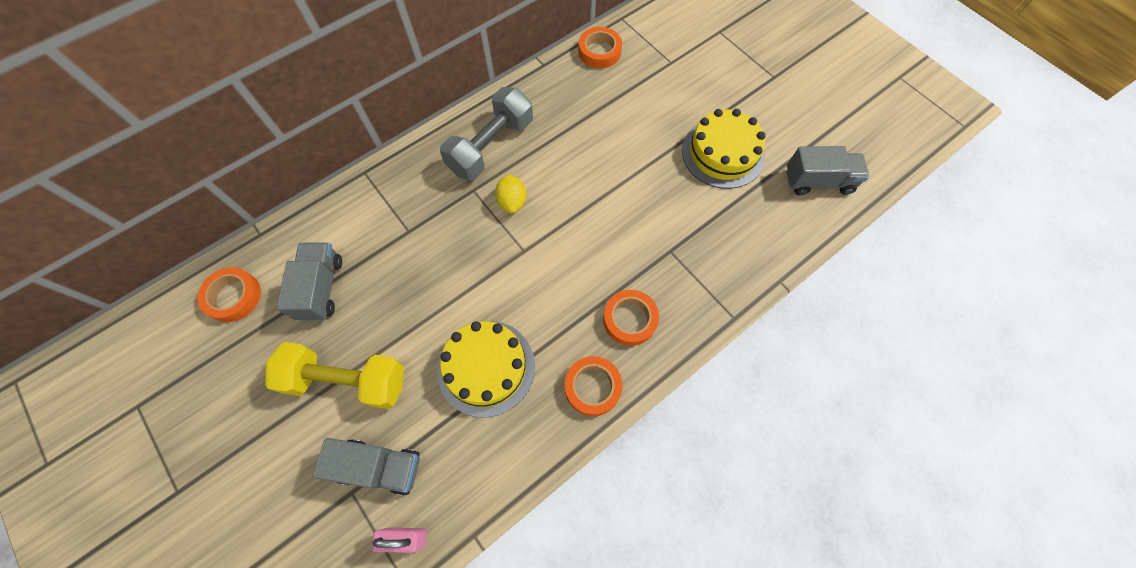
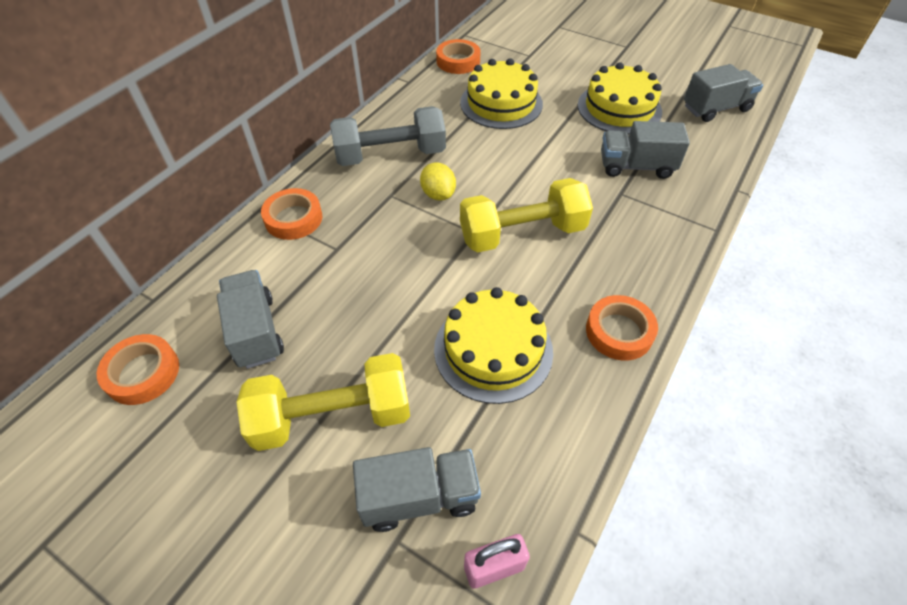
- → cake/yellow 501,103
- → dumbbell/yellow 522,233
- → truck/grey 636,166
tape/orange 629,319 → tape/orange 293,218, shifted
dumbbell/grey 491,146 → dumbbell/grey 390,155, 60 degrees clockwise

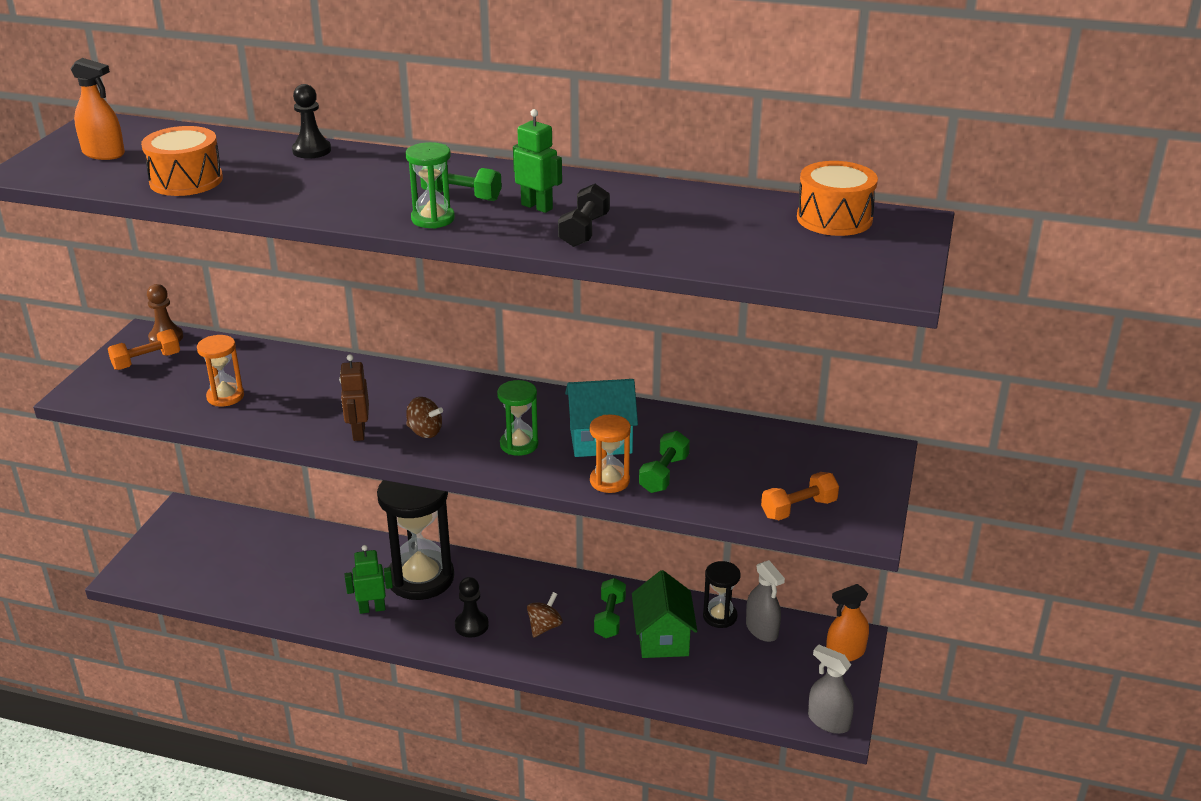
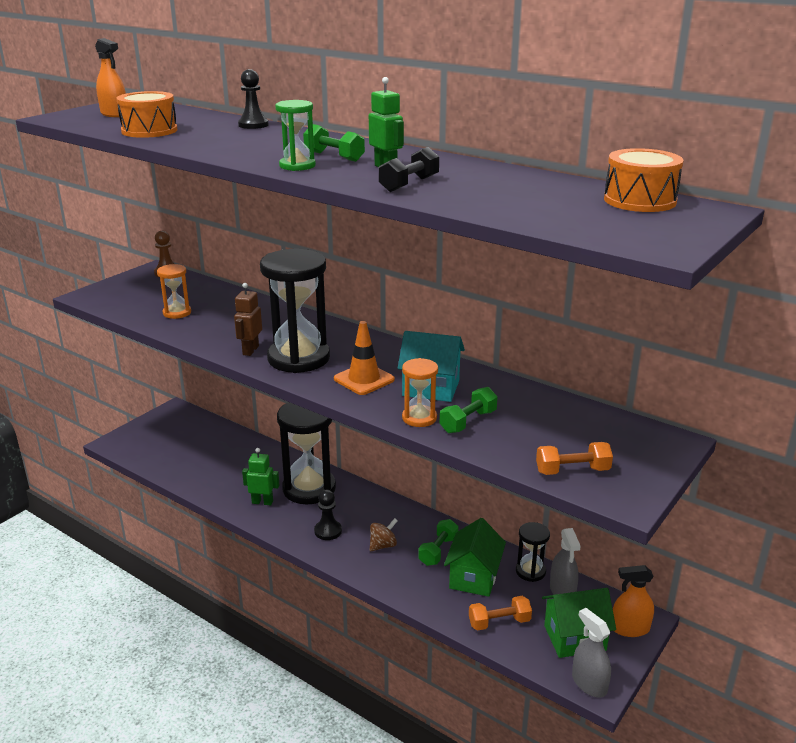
- → house/green 574,638
dumbbell/orange 146,361 → dumbbell/orange 499,622, shifted
spinning top/brown 425,432 → hourglass/black 298,358
hourglass/green 519,444 → traffic cone/orange 364,379

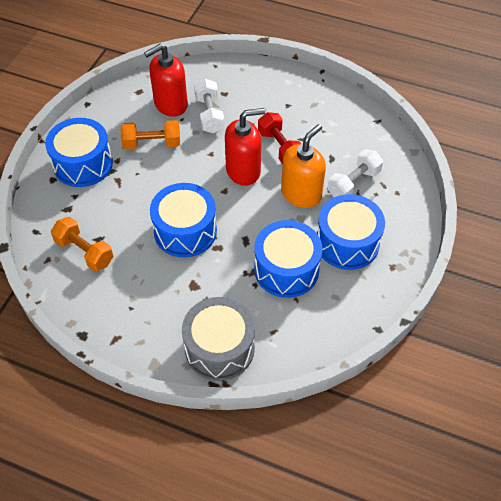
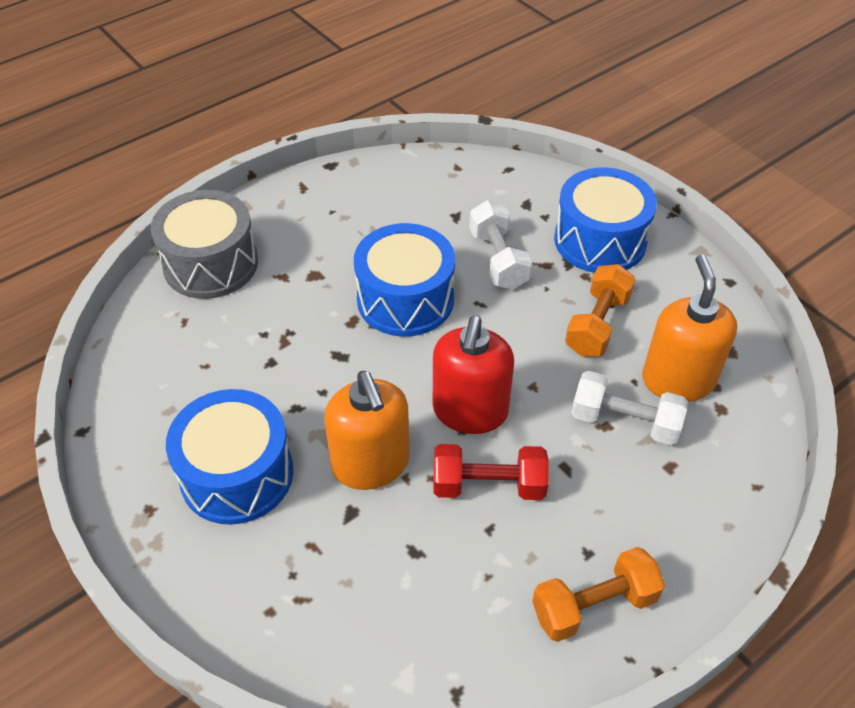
drum/blue 286,269 → -
dumbbell/orange 84,252 → dumbbell/orange 594,605, shifted
dumbbell/white 353,183 → dumbbell/white 498,259, shifted
soap dispenser/red 170,104 → soap dispenser/orange 678,380

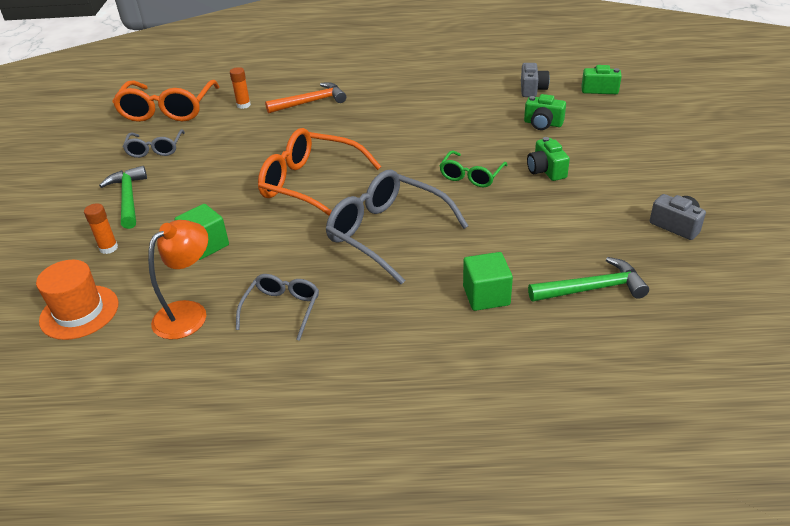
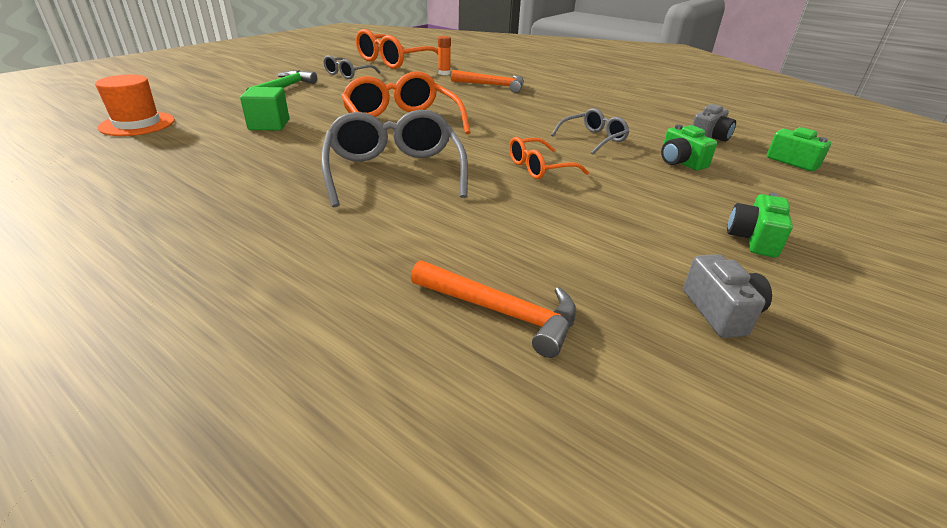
glue stick/orange 108,248 → -
lamp/orange 189,313 → -
cube/green 486,295 → -
glasses/grey 282,309 → glasses/grey 593,139, shifted
camera/green 546,170 → camera/green 753,239, shifted
glasses/green 471,176 → glasses/orange 539,168
hammer/green 592,288 → hammer/orange 502,312

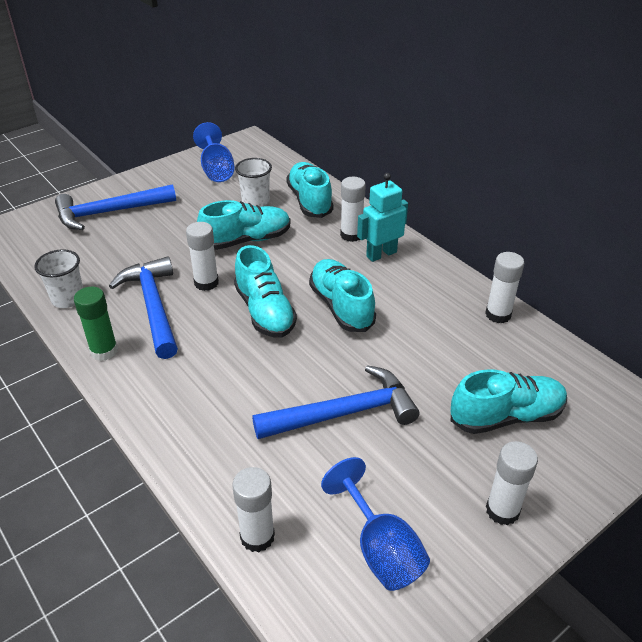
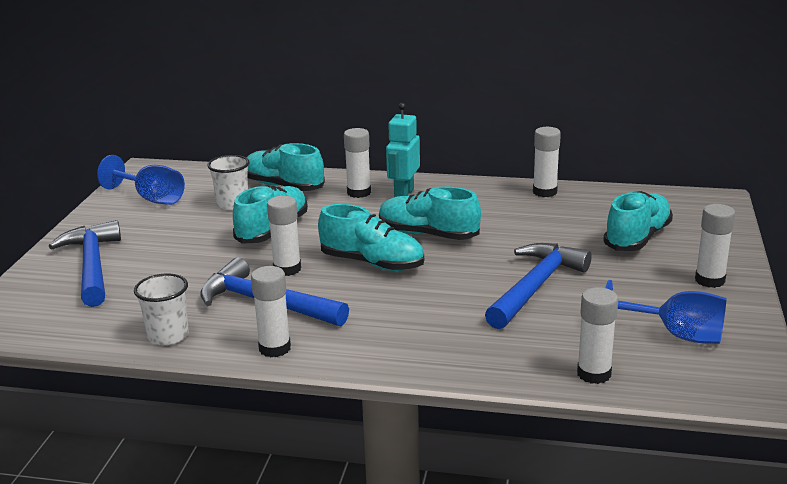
glue stick/green 104,351 → glue stick/white 274,348
hammer/blue 110,212 → hammer/blue 92,266, 135 degrees clockwise

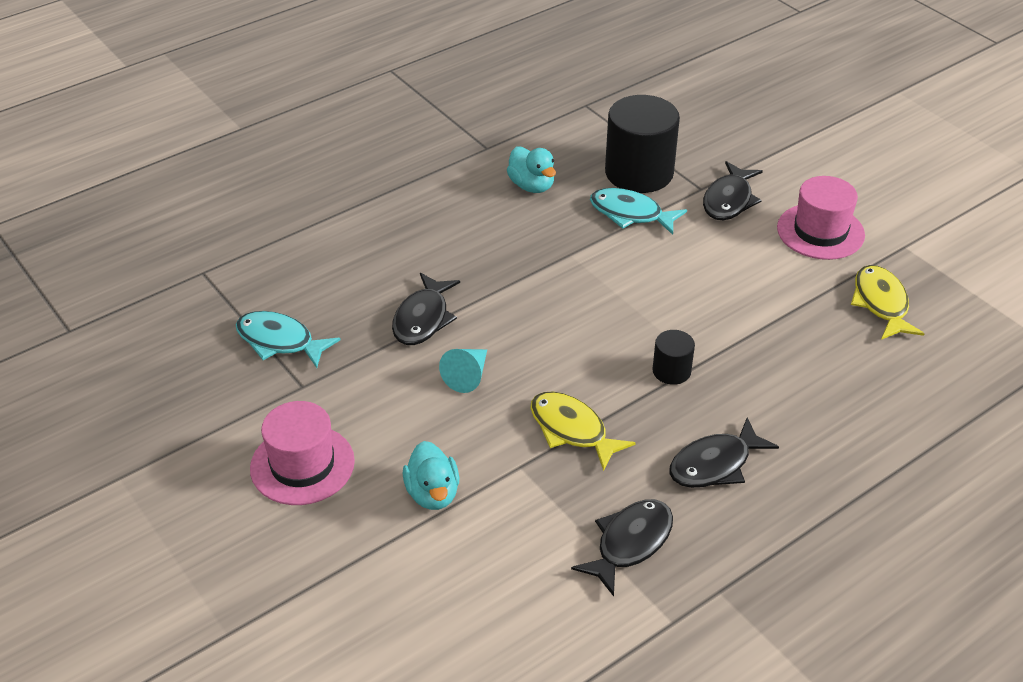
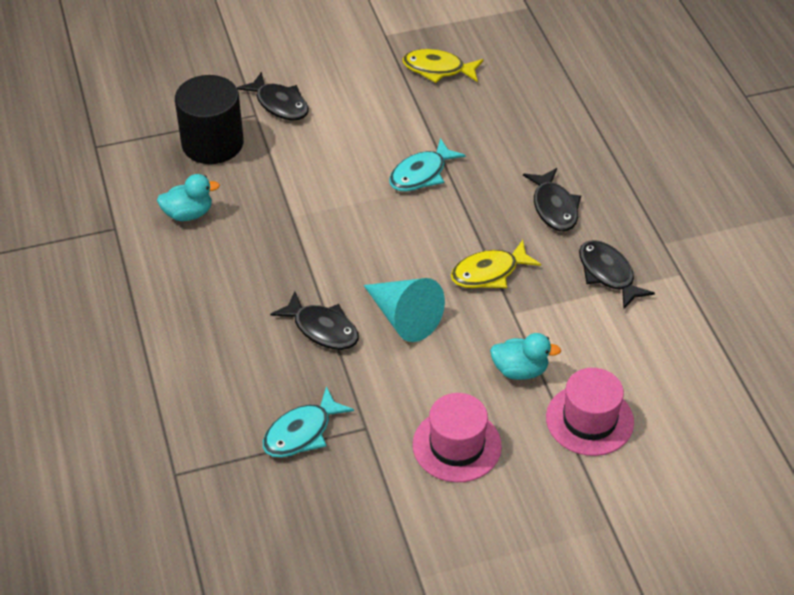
cylinder/black 671,371 → -
fish/turquoise 630,214 → fish/turquoise 421,174, shifted
hat/pink 820,231 → hat/pink 589,420, shifted
cone/turquoise 467,376 → cone/turquoise 404,317, x1.66

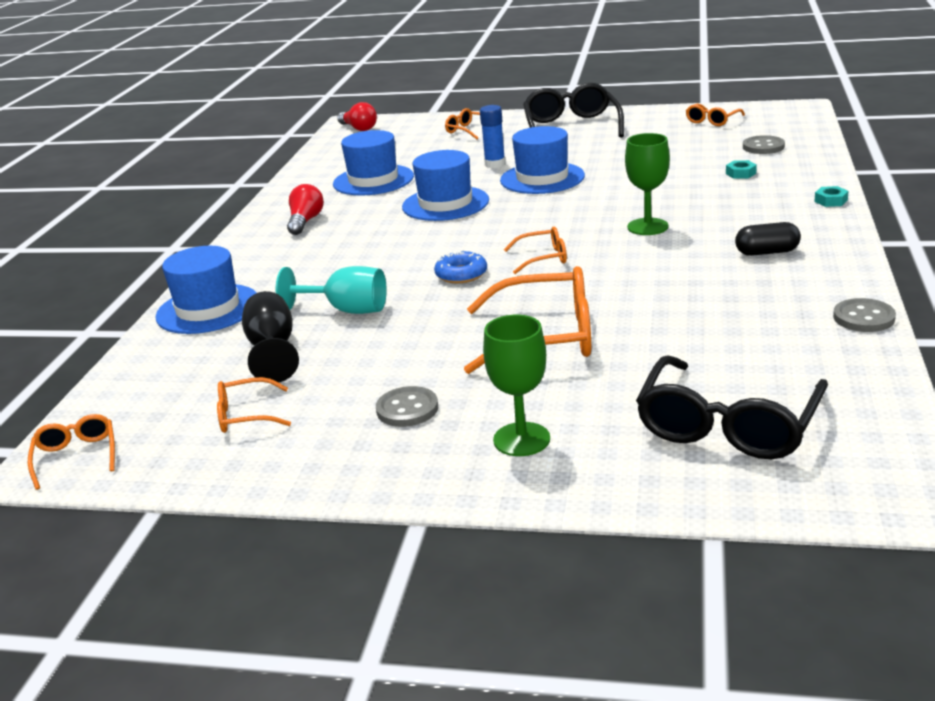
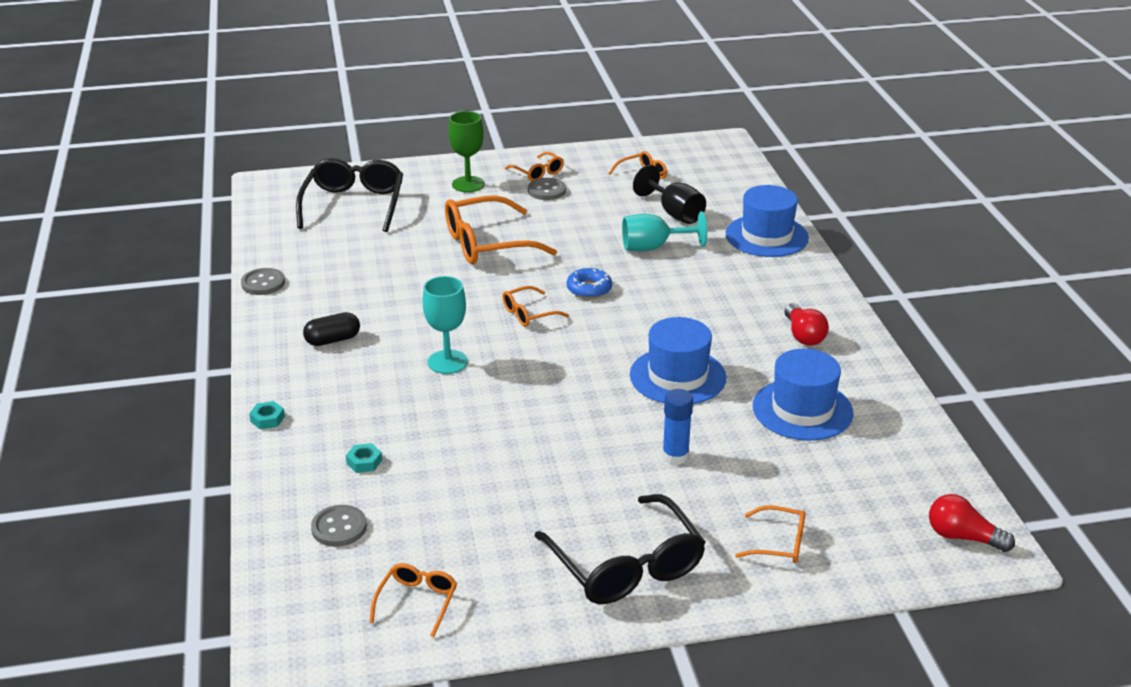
hat/blue 542,178 → -
glasses/orange 76,456 → glasses/orange 538,173, shifted
goblet/green 647,227 → goblet/turquoise 447,362

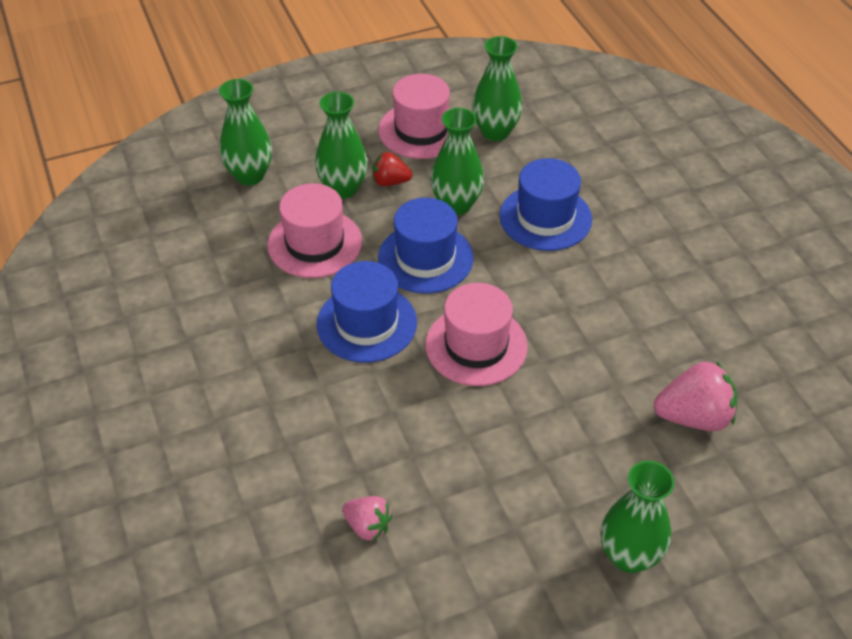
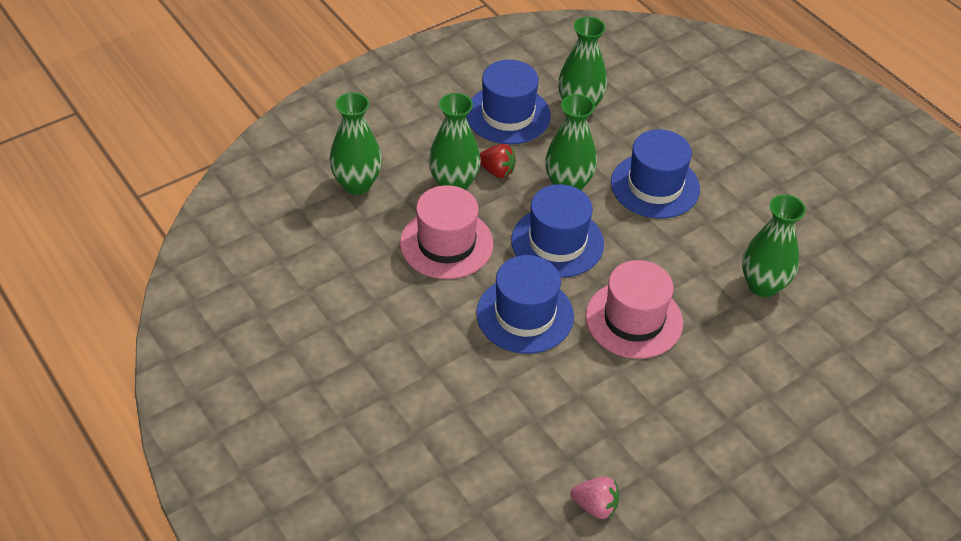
strawberry/pink 694,417 → -
vase/green 629,556 → vase/green 763,285, shifted
hat/pink 421,130 → hat/blue 508,114
strawberry/red 390,182 → strawberry/red 497,171, 150 degrees counterclockwise

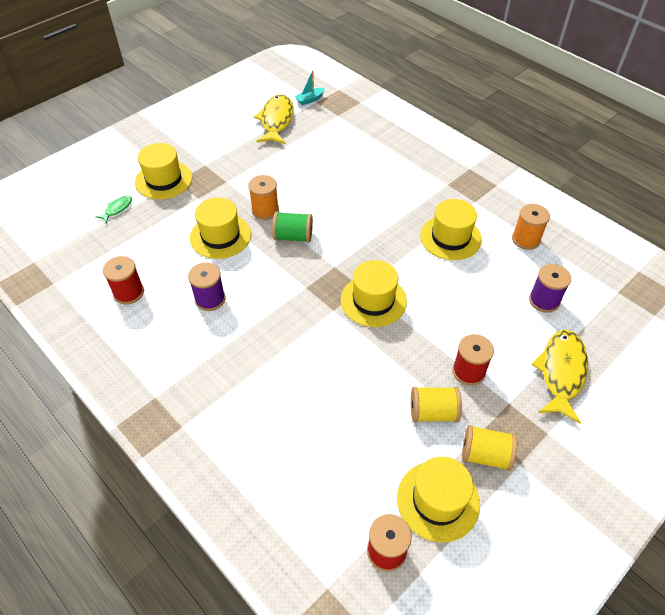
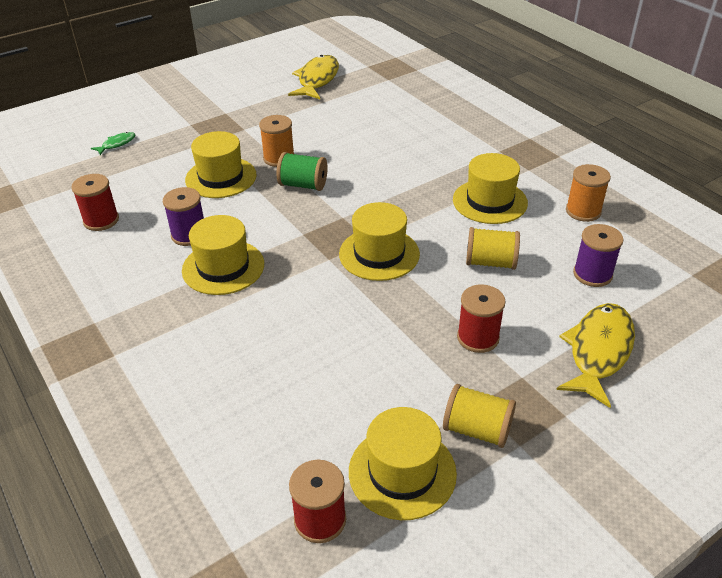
boat/turquoise 310,100 → -
hat/yellow 164,180 → hat/yellow 223,267, shifted
spool/yellow 433,412 → spool/yellow 490,262, shifted

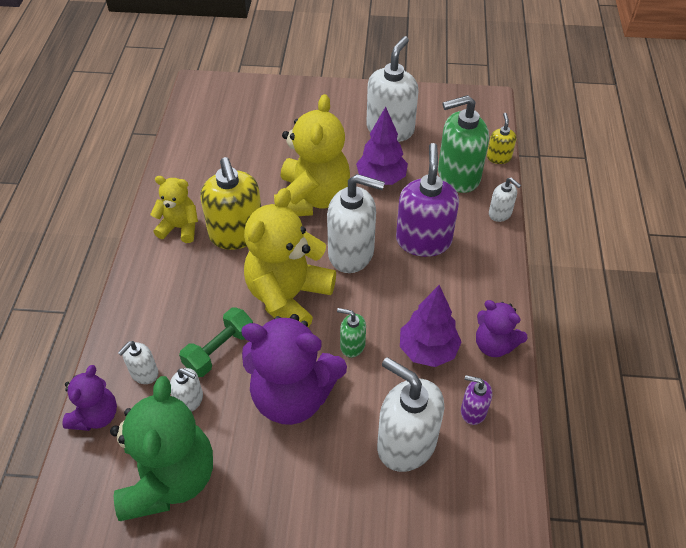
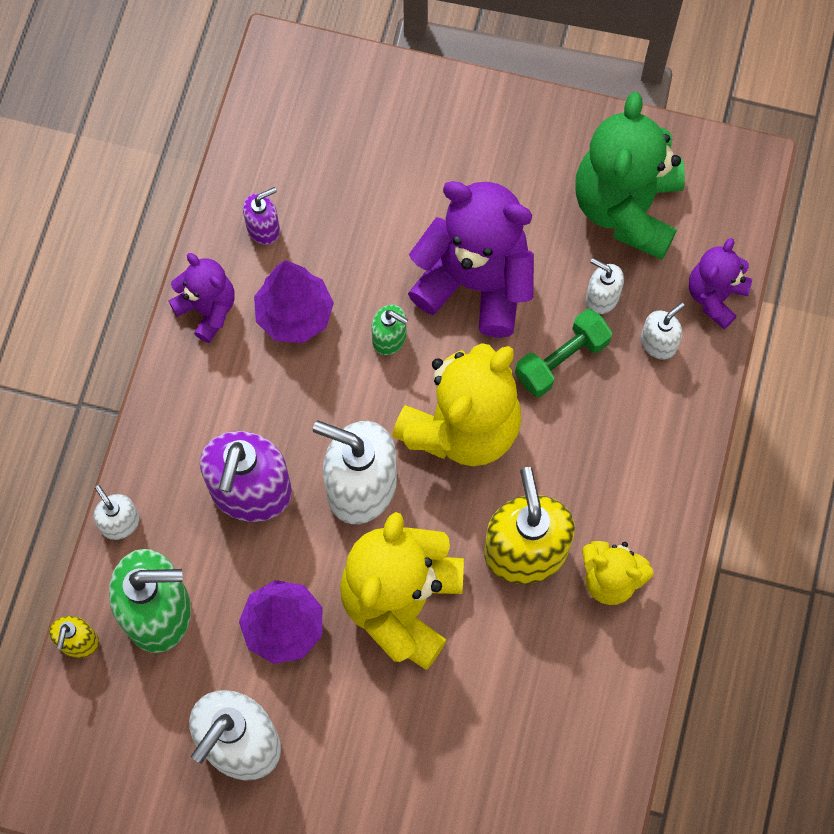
soap dispenser/white 406,443 → -
soap dispenser/purple 473,411 → soap dispenser/purple 263,228, 60 degrees counterclockwise

